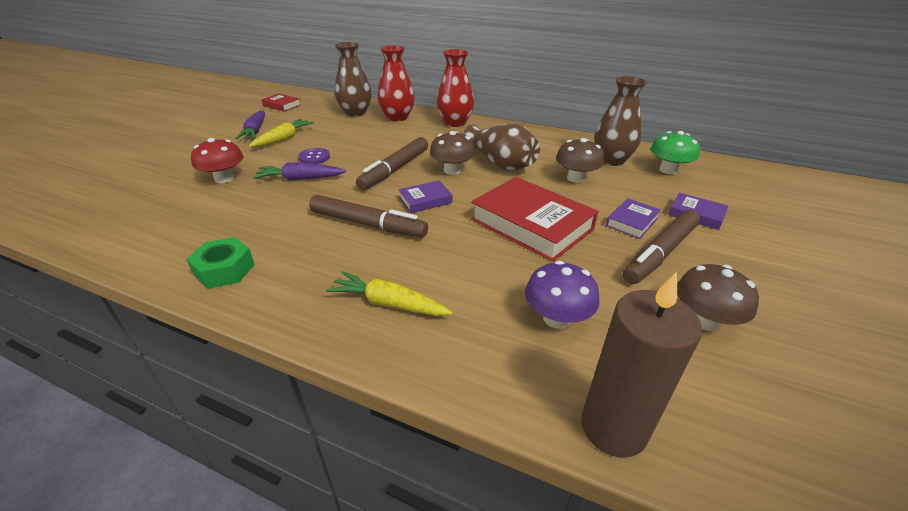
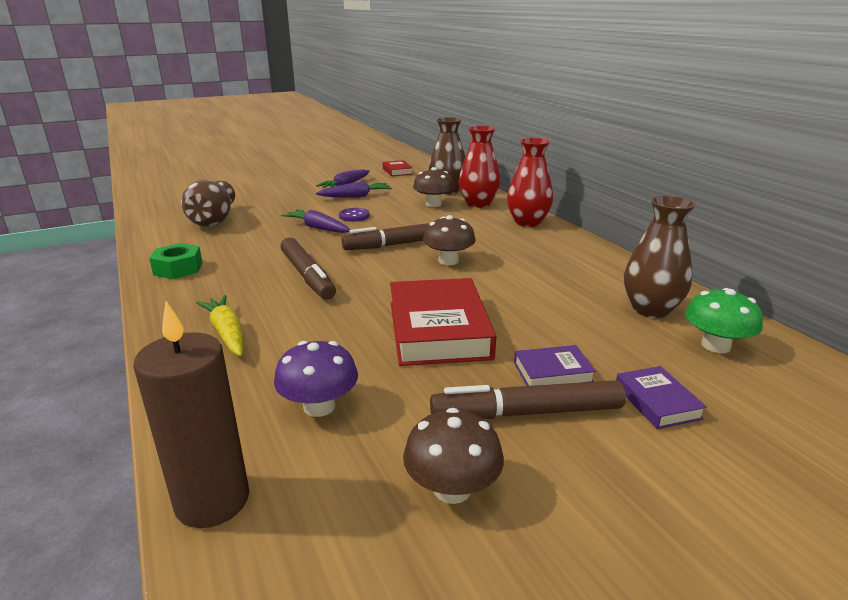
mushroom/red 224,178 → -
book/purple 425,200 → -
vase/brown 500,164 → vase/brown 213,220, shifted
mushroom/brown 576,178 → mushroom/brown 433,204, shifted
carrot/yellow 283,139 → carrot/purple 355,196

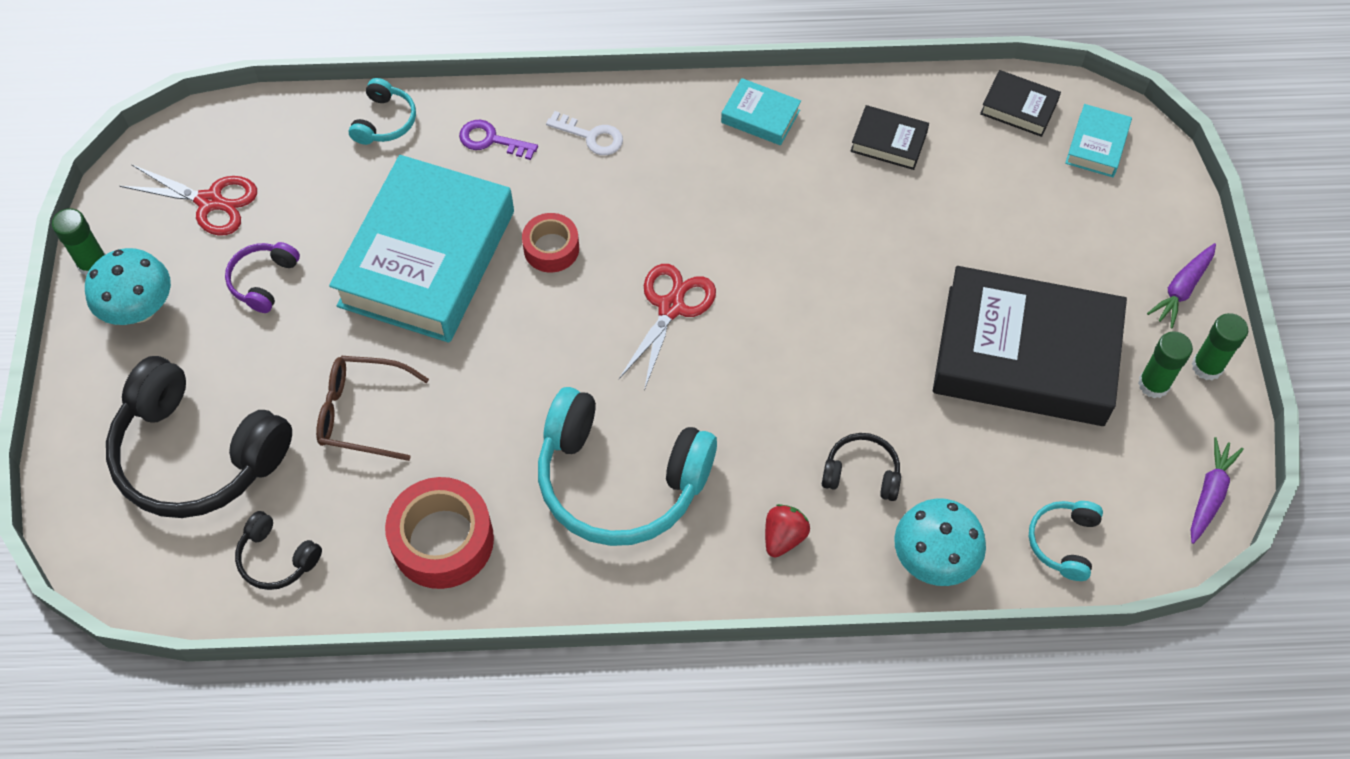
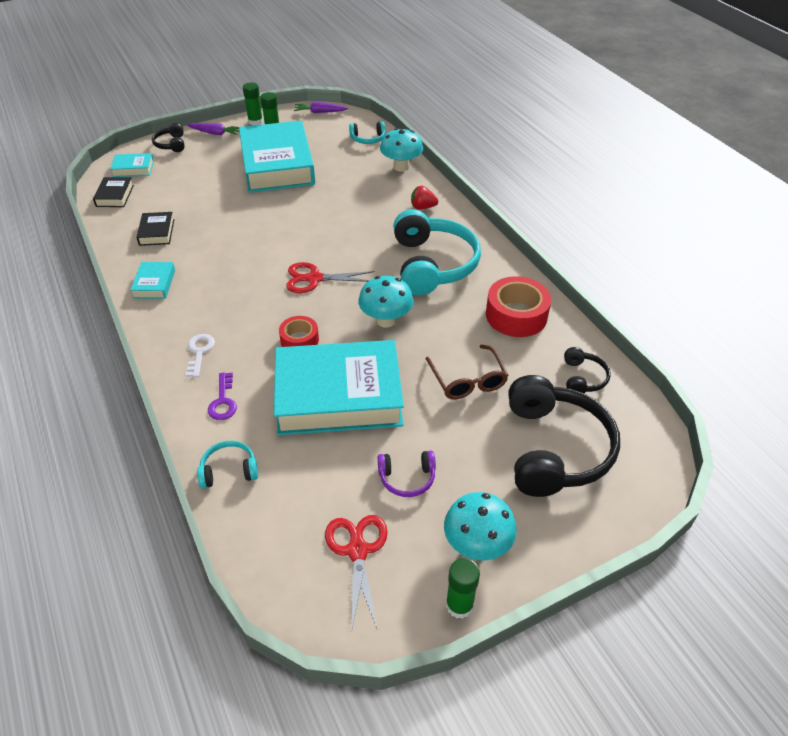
- → mushroom/turquoise 386,320
headphones/black 861,473 → headphones/black 171,144, shifted
book/black 1025,355 → book/turquoise 277,165

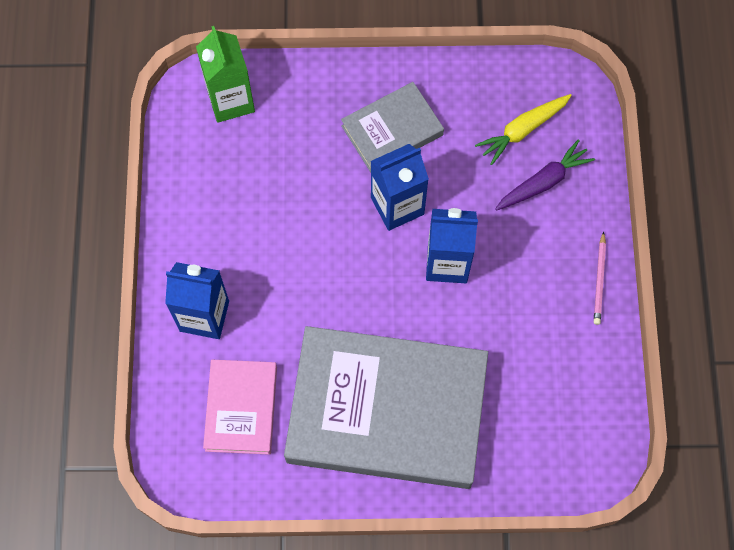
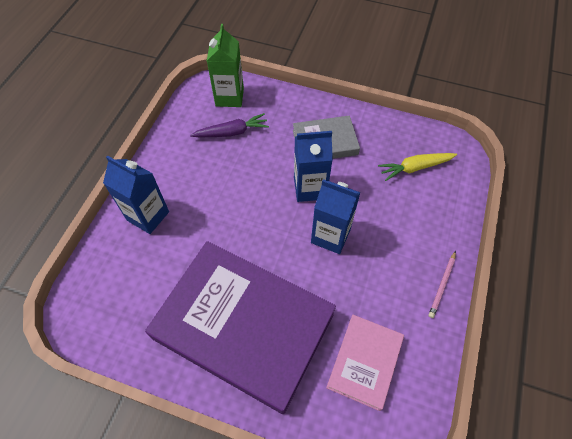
book/pink 241,408 → book/pink 364,362, shifted
carrot/purple 543,182 → carrot/purple 232,132, shifted
book/grey 386,411 → book/purple 243,326

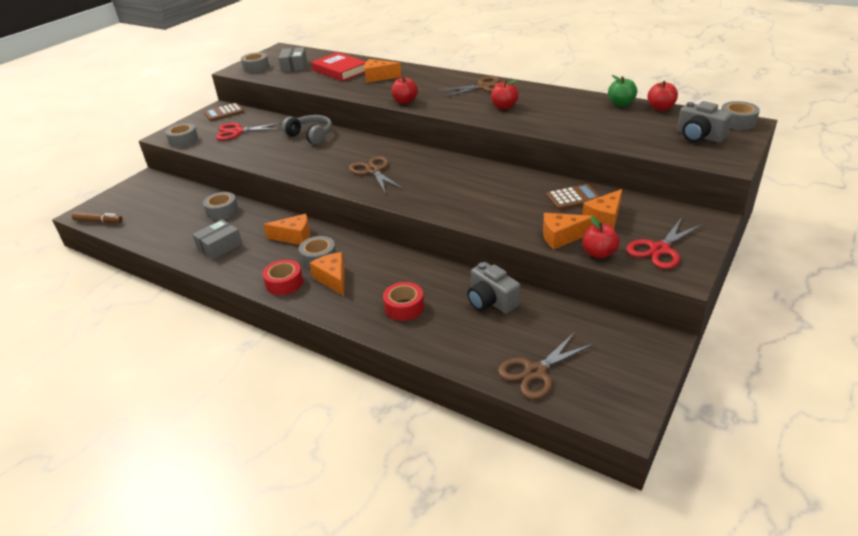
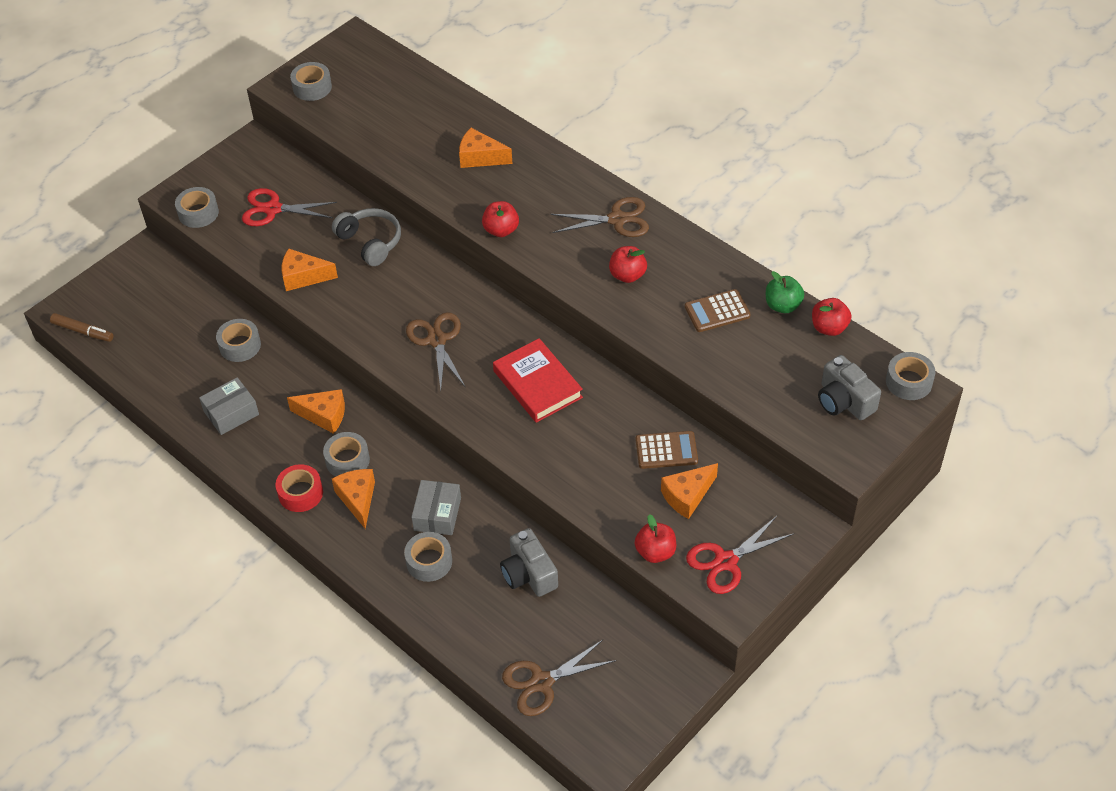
calculator/brown 224,113 → calculator/brown 717,311, shifted
box/grey 294,66 → box/grey 437,514, shifted
book/red 340,70 → book/red 537,384, shifted
cheese/orange 561,237 → cheese/orange 303,277, shifted
tape/red 404,307 → tape/grey 429,561

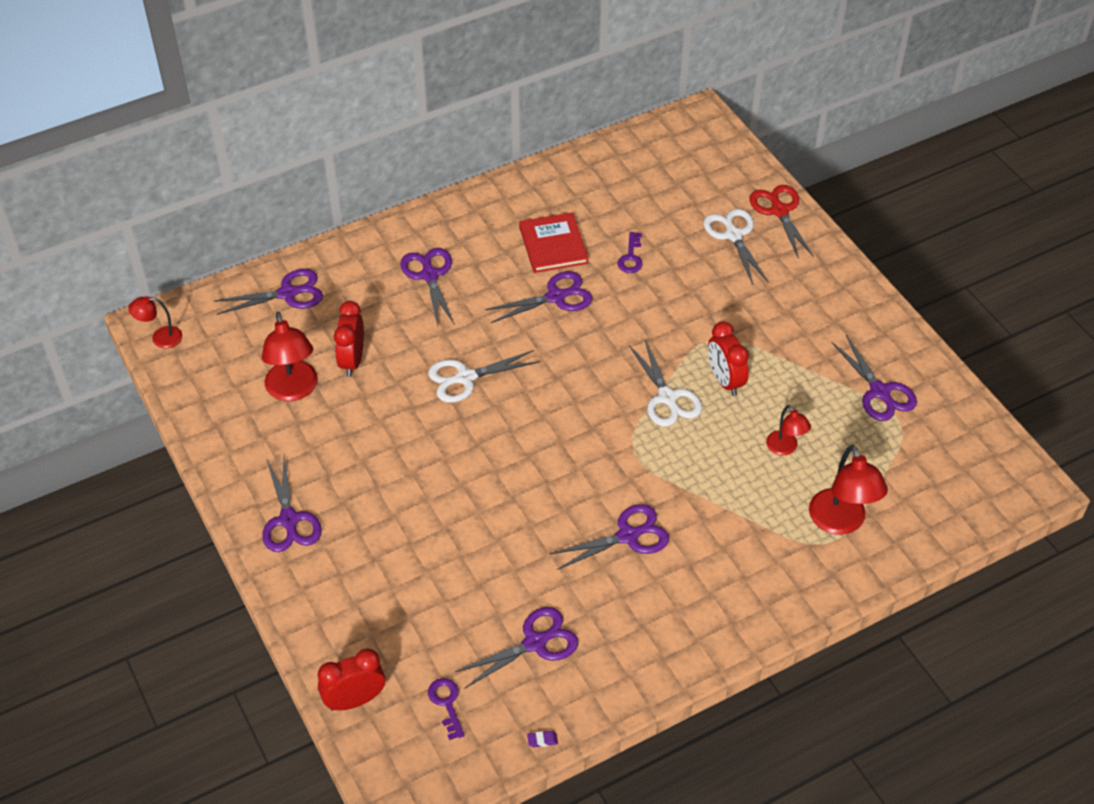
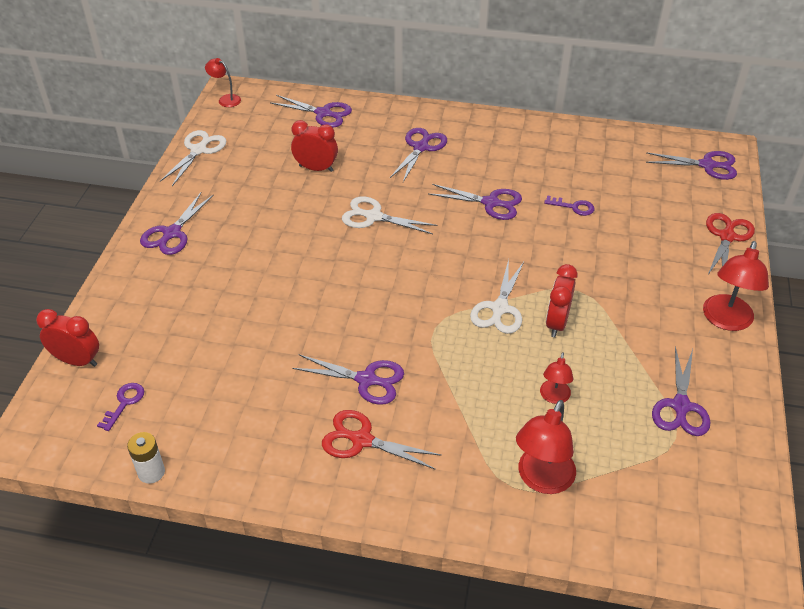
book/red 553,245 → -
- → scissors/red 362,440
lamp/red 293,390 → lamp/red 725,321, shifted
scissors/purple 535,643 → scissors/purple 707,165, shifted
scissors/white 733,235 → scissors/white 198,150, shifted
eraser/purple 542,740 → battery/white 151,472
clock/red 352,360 → clock/red 316,168, 60 degrees clockwise
key/purple 631,257 → key/purple 573,207, 120 degrees counterclockwise

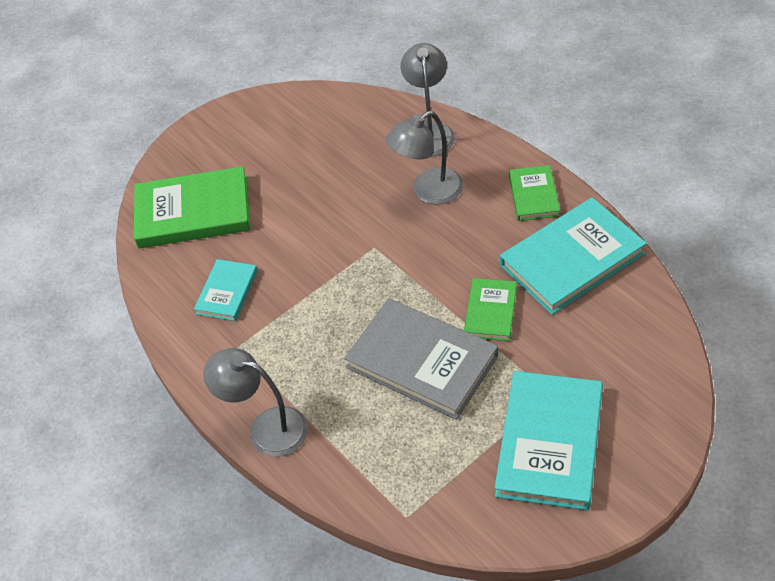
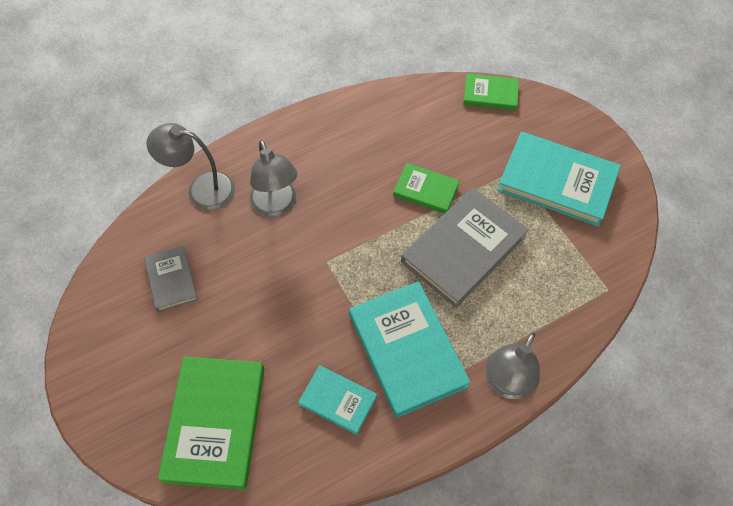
- → book/grey 171,280
book/turquoise 572,259 → book/turquoise 407,350, shifted
book/green 534,195 → book/green 490,94, shifted

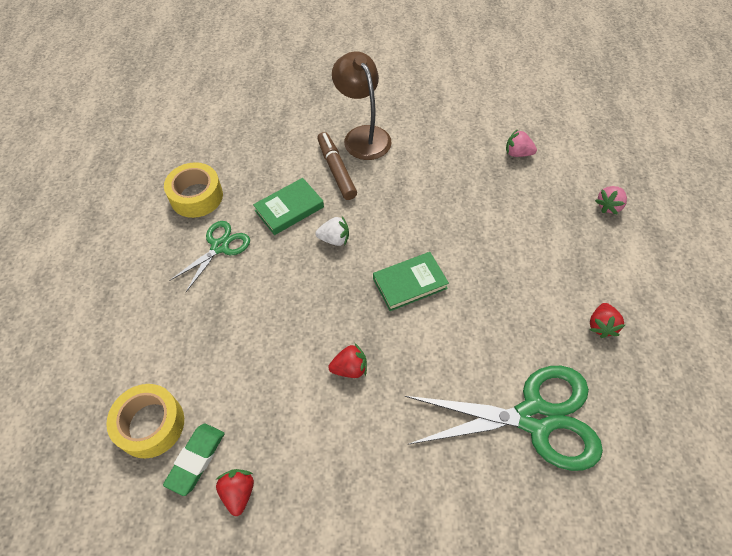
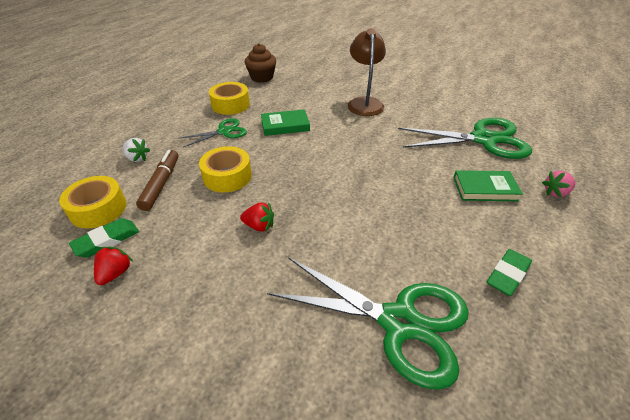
- → tape/yellow 227,176
- → cupcake/brown 262,77
strawberry/white 334,239 → strawberry/white 137,158, shifted
marker/brown 336,170 → marker/brown 161,184, shifted
book/green 410,283 → book/green 485,189, shifted
strawberry/pink 517,153 → scissors/green 484,140
strawberry/red 601,325 → eraser/green 507,275

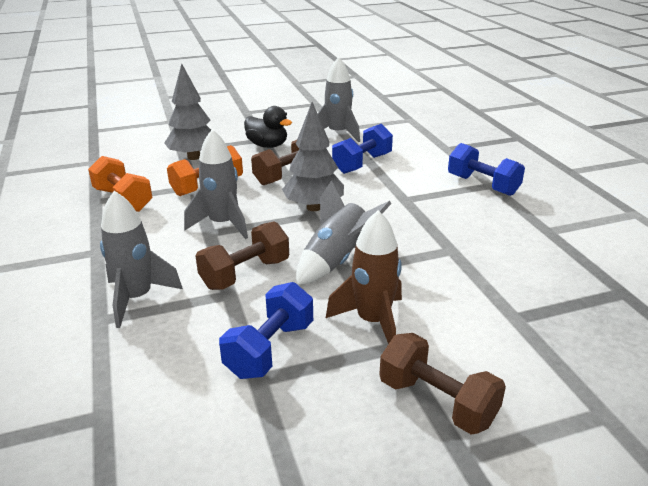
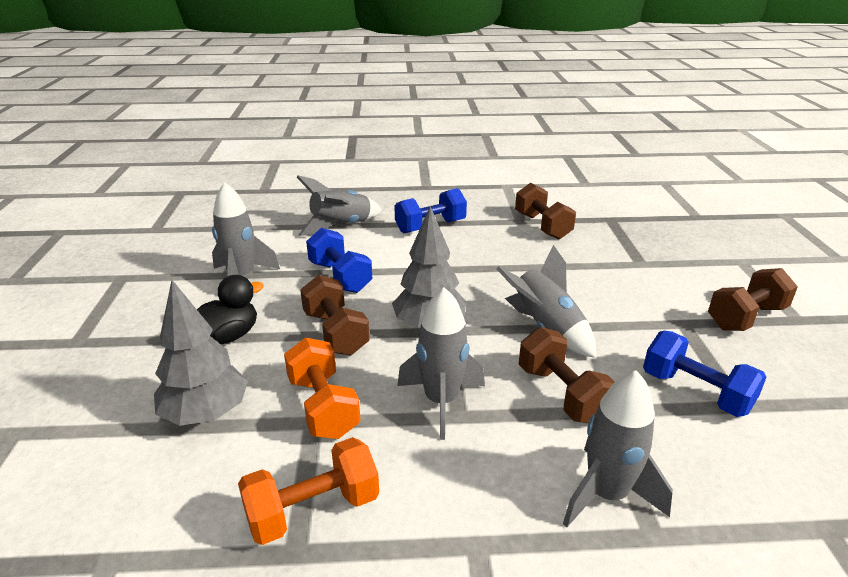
rocket/brown 373,322 → -
- → rocket/grey 341,226
- → dumbbell/brown 542,226

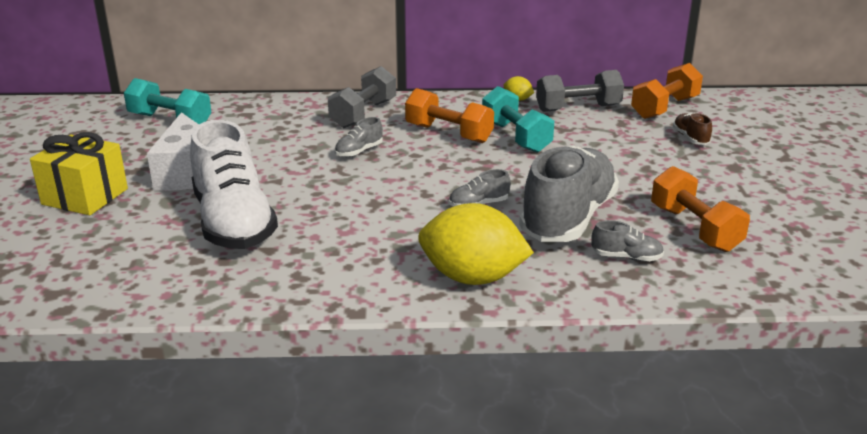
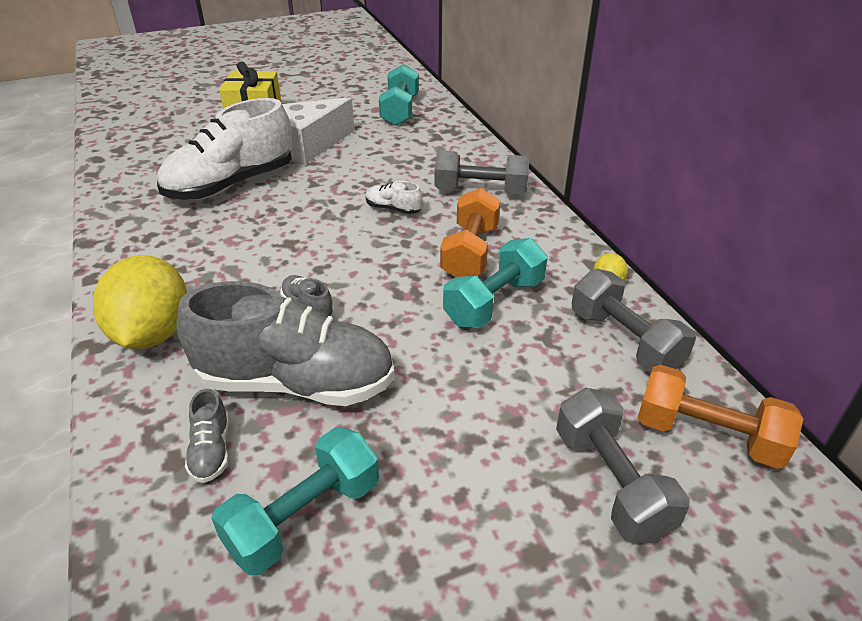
shoe/brown 690,138 → dumbbell/grey 611,482
shoe/grey 359,151 → shoe/white 393,209
dumbbell/orange 694,228 → dumbbell/turquoise 304,517

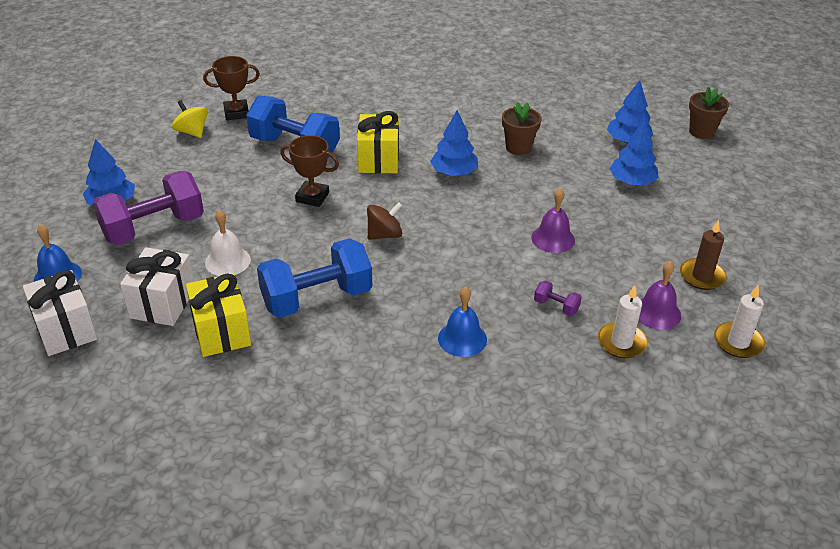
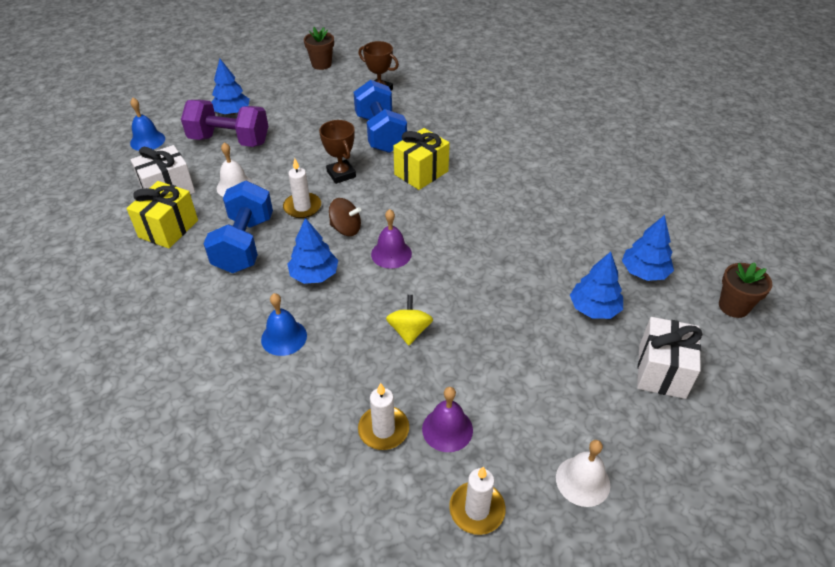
dumbbell/purple 556,306 → -
candle/brown 702,276 → -
- → candle/white 302,207
- → bell/white 582,481
gift/white 66,330 → gift/white 661,371, shifted
spinning top/yellow 192,132 → spinning top/yellow 409,331, shifted
tree/blue 454,172 → tree/blue 314,275, shifted
flower pot/brown 518,147 → flower pot/brown 321,64, shifted
bell/purple 553,238 → bell/purple 391,254, shifted
dumbbell/blue 317,298 → dumbbell/blue 244,244, 75 degrees clockwise

